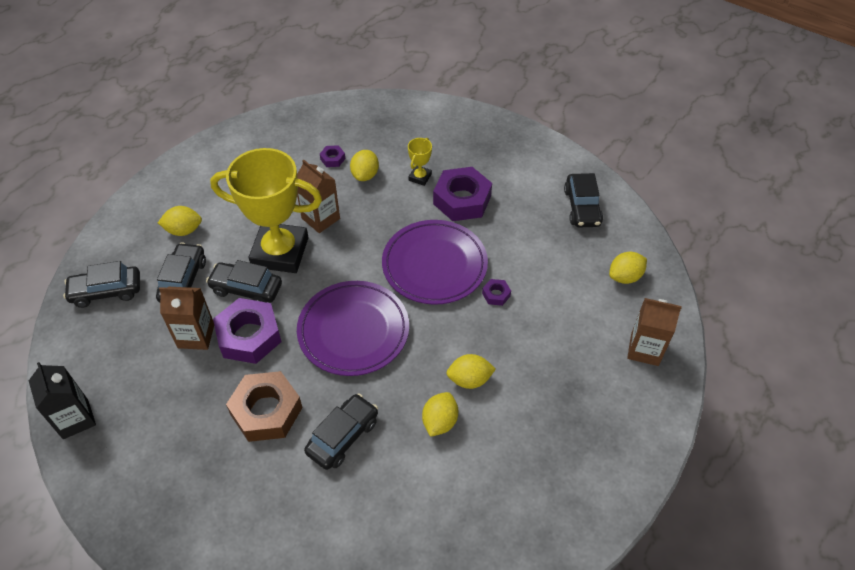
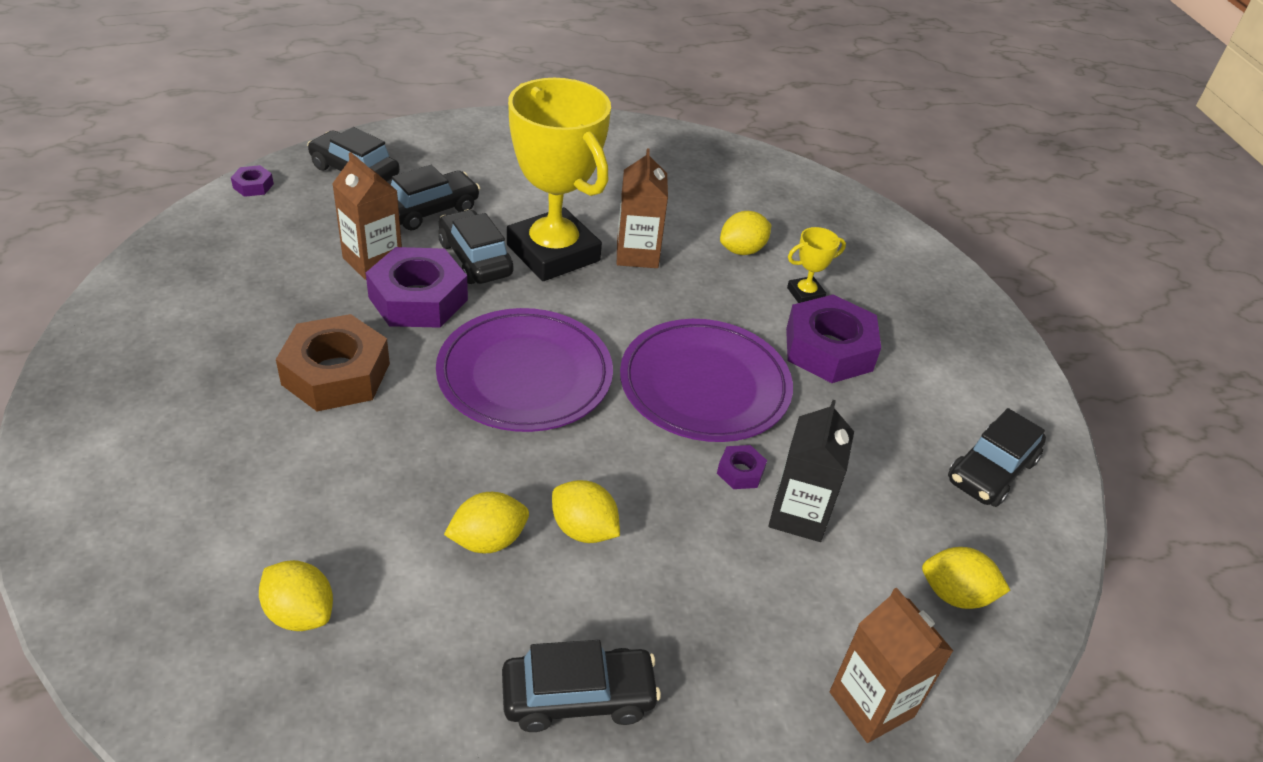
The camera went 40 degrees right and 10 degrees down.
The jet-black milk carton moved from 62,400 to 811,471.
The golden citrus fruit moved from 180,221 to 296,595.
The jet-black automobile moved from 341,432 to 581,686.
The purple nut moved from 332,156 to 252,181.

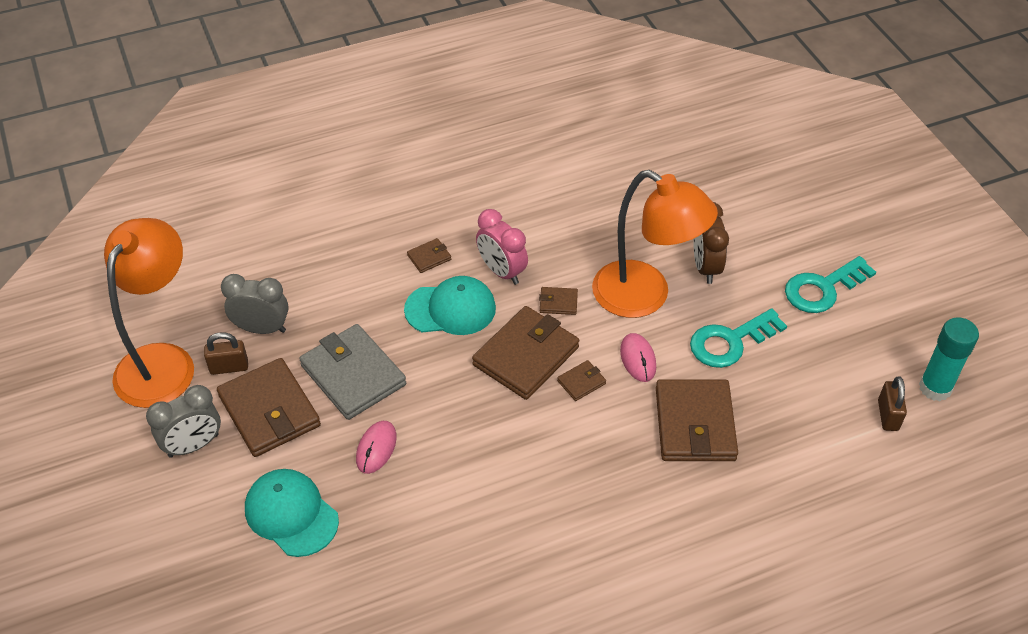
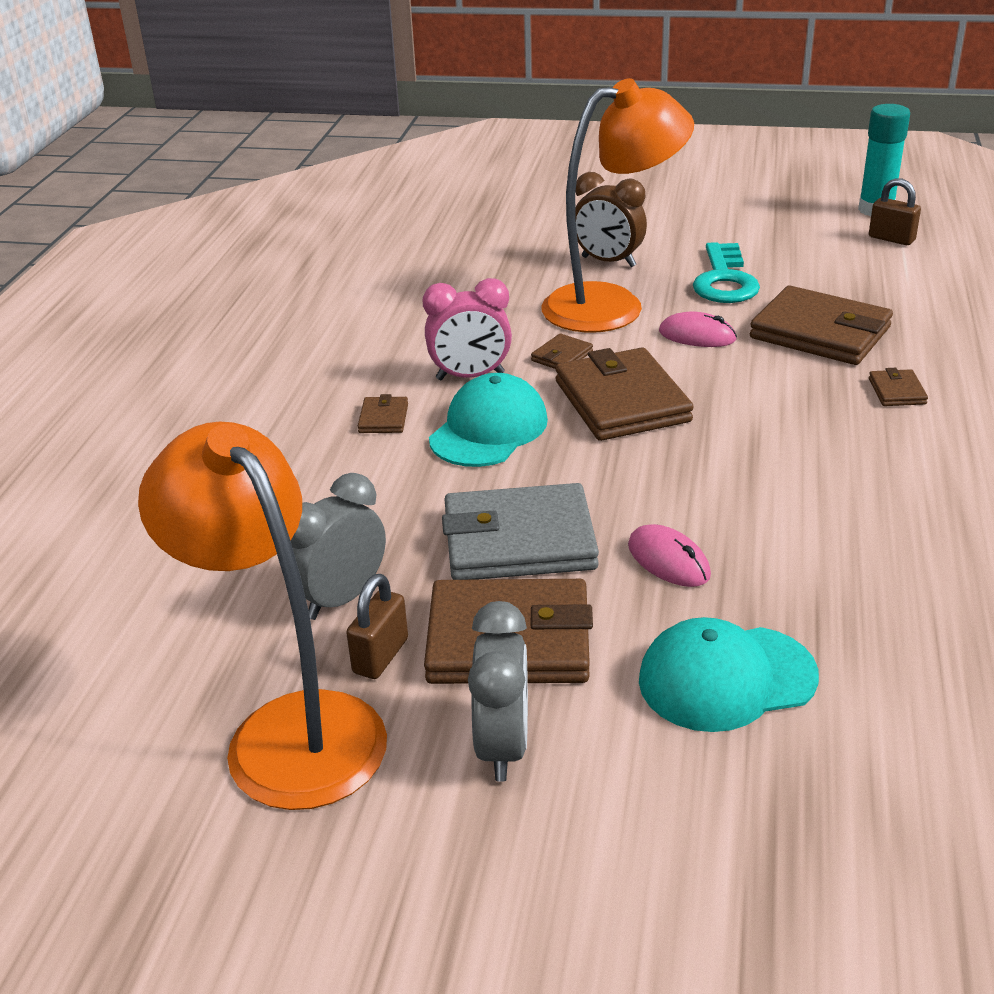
The camera went 55 degrees left and 15 degrees down.
The dark brown billfold moved from 581,380 to 898,387.
The teal door key at 830,284 disappeared.

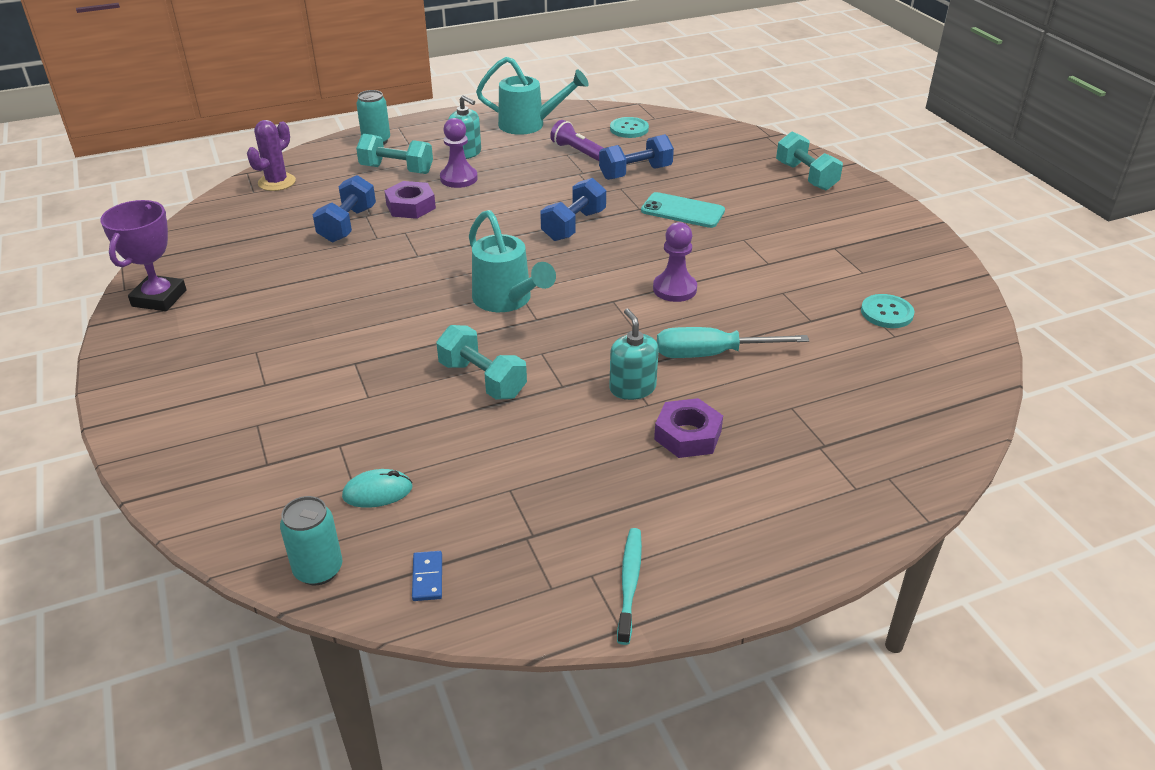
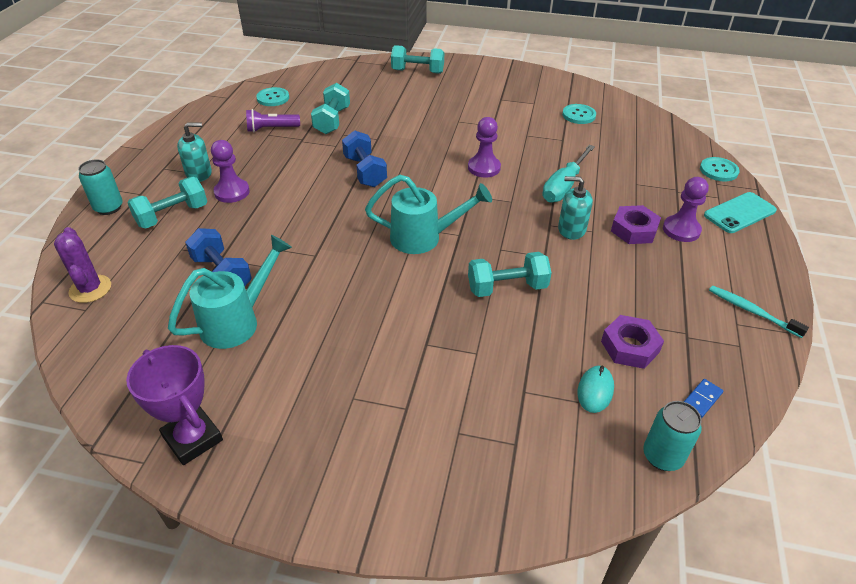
The camera went 55 degrees left and 5 degrees up.
The purple nut moved from 410,200 to 632,342.
The cobalt domino piece at 427,576 turned 75 degrees counterclockwise.
The teal sprinkling can moved from 532,95 to 230,292.
The cobalt hand weight at 636,157 became the teal hand weight at 330,108.
The teal smartphone moved from 683,210 to 740,212.
The purple game pawn at 686,209 appeared.
The teal shirt button at 720,169 appeared.

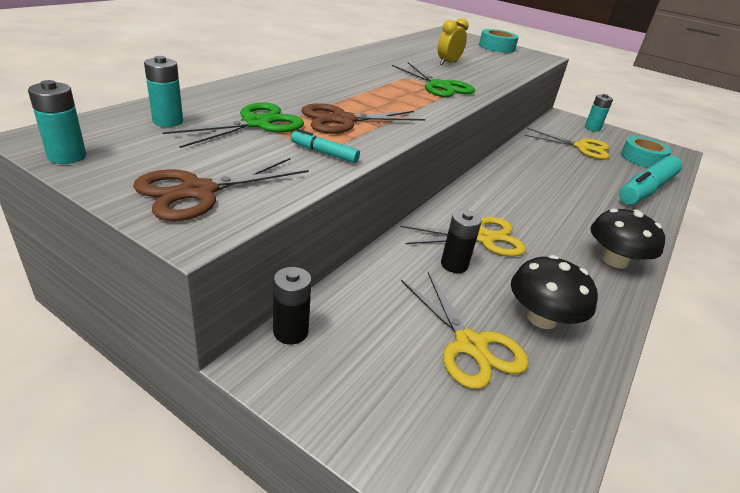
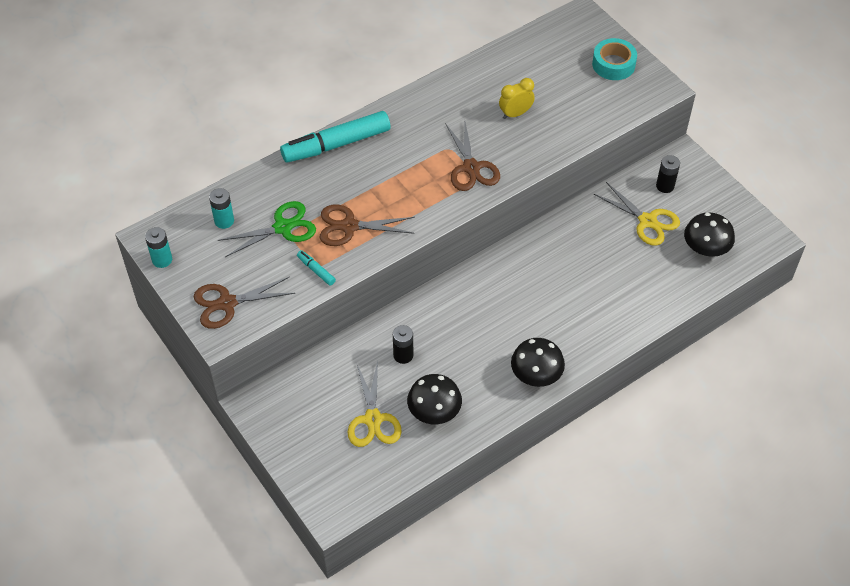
The camera went 25 degrees right and 20 degrees up.
The jet-black power cell moved from 292,305 to 668,174.
The leaf-green shears at 433,79 became the dark brown shears at 472,156.
The golden shears at 463,236 disappeared.
The teal power cell at 599,113 disappeared.
The teal marker moved from 650,180 to 335,137.
The teal roll of tape at 646,152 was replaced by the jet-black mushroom at 709,235.

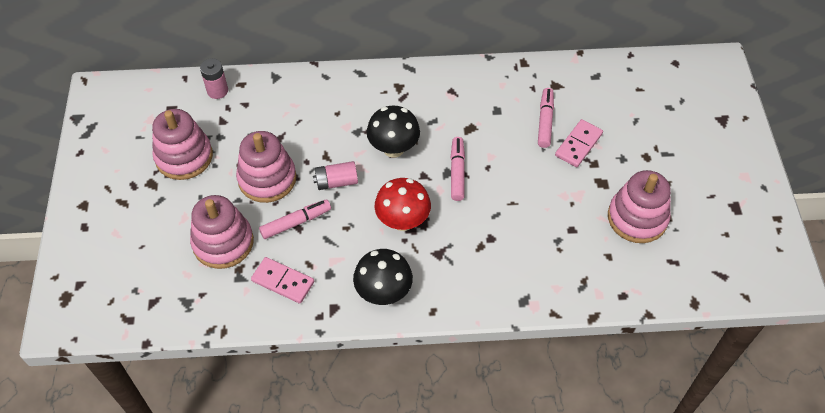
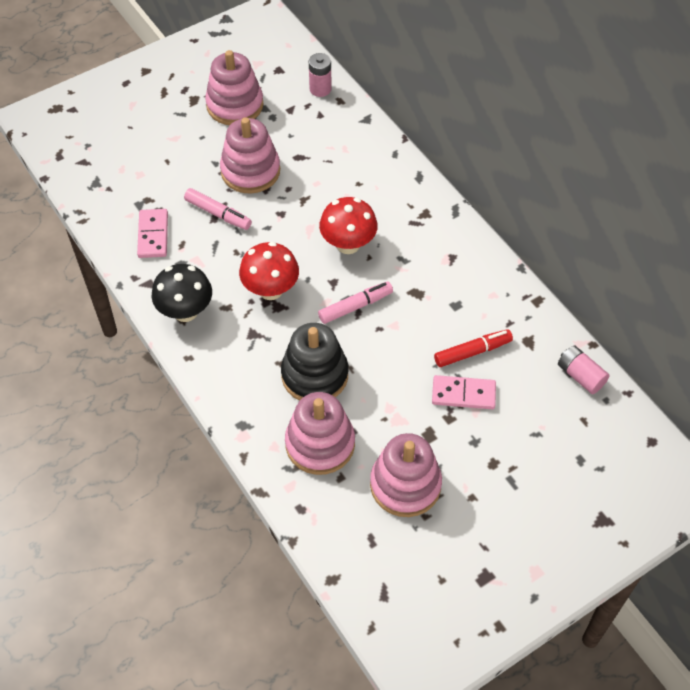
The camera went 60 degrees right and 0 degrees up.
The pink ring stacker moved from 222,232 to 320,433.
The pink power cell moved from 335,175 to 584,369.
The jet-black mushroom at 393,132 became the scarlet mushroom at 348,225.
The pink marker at 546,118 became the scarlet marker at 473,348.
The jet-black ring stacker at 314,362 appeared.

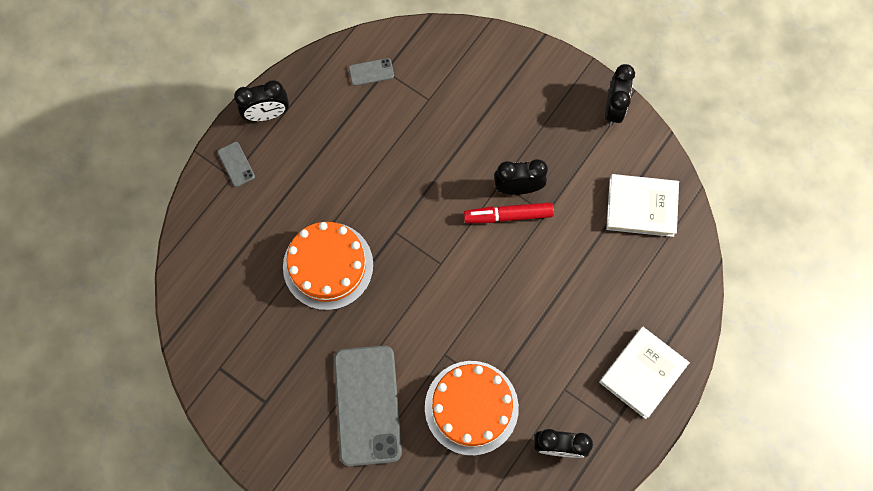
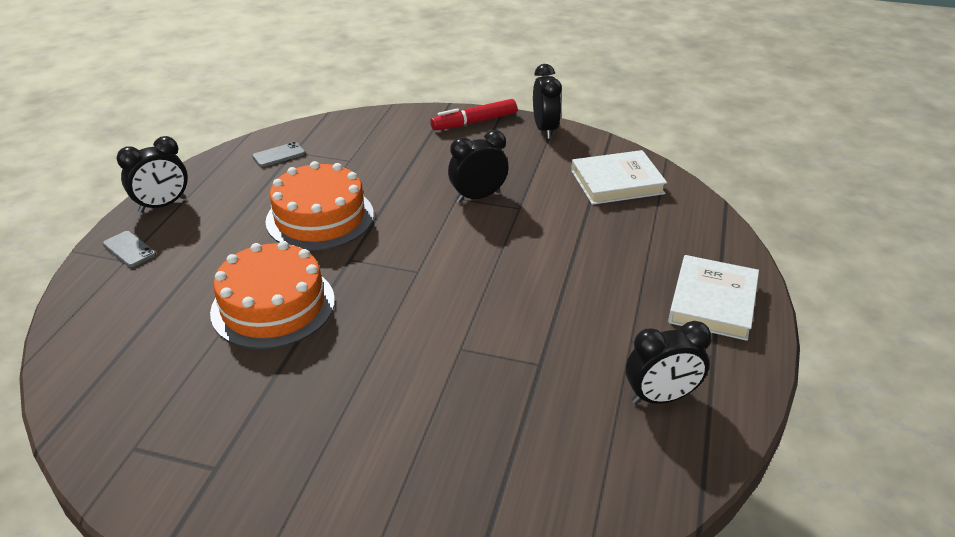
The camera went 20 degrees left and 35 degrees down.
The grey smartphone at 368,405 disappeared.
The bright orange layer cake moved from 472,408 to 320,206.
The scarlet marker moved from 509,212 to 473,115.

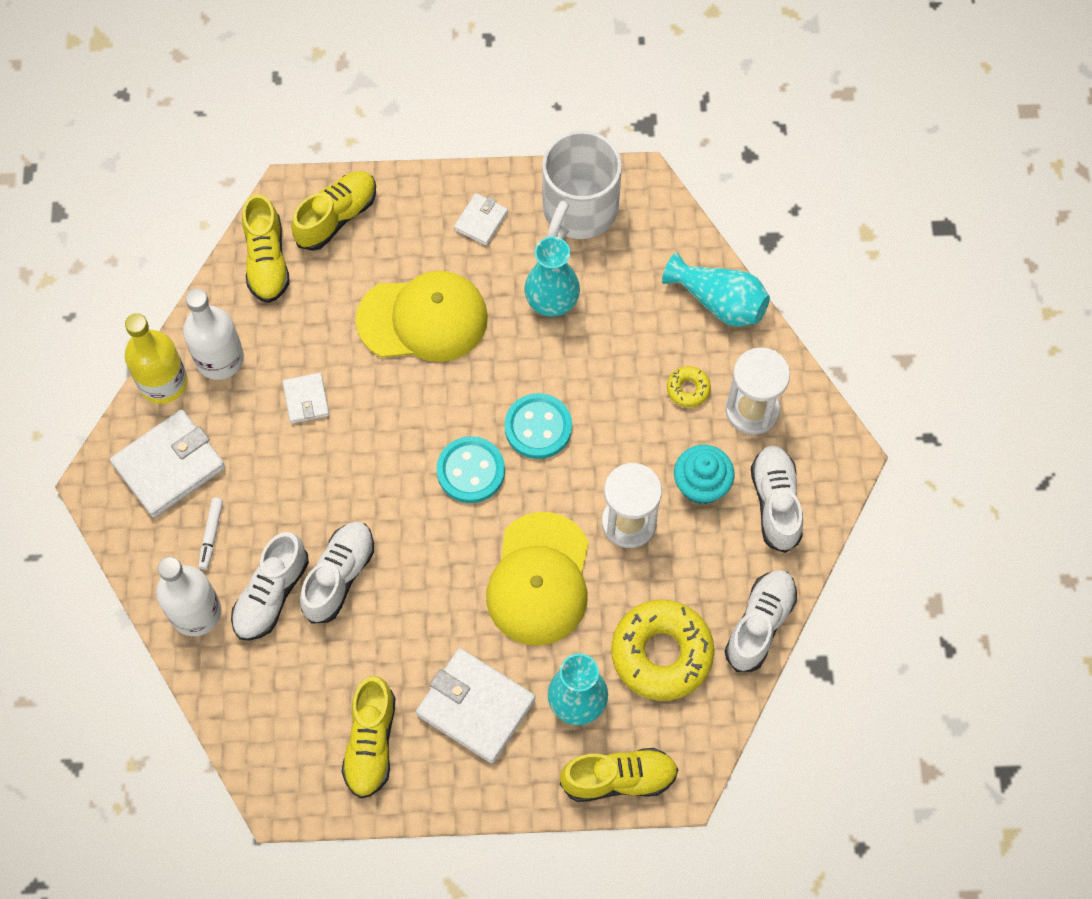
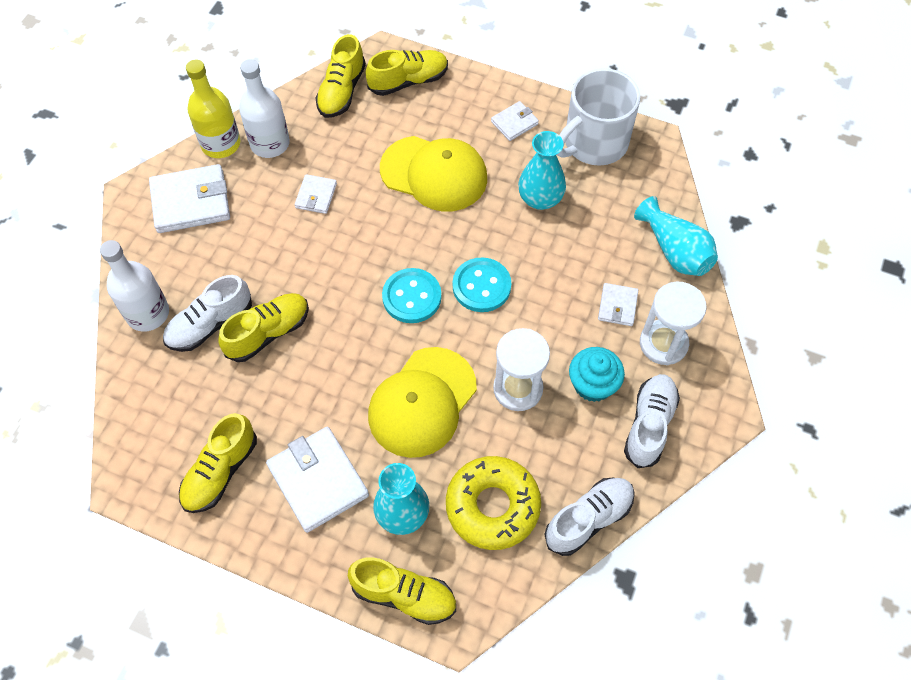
The camera went 25 degrees right and 5 degrees down.
The pure white marker at 210,534 disappeared.
The pure white sneaker at 337,573 became the golden sneaker at 263,327.
The golden donut at 689,387 was replaced by the pure white billfold at 618,304.

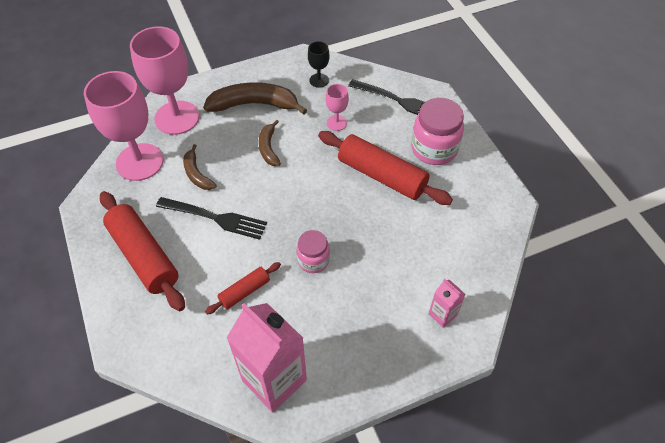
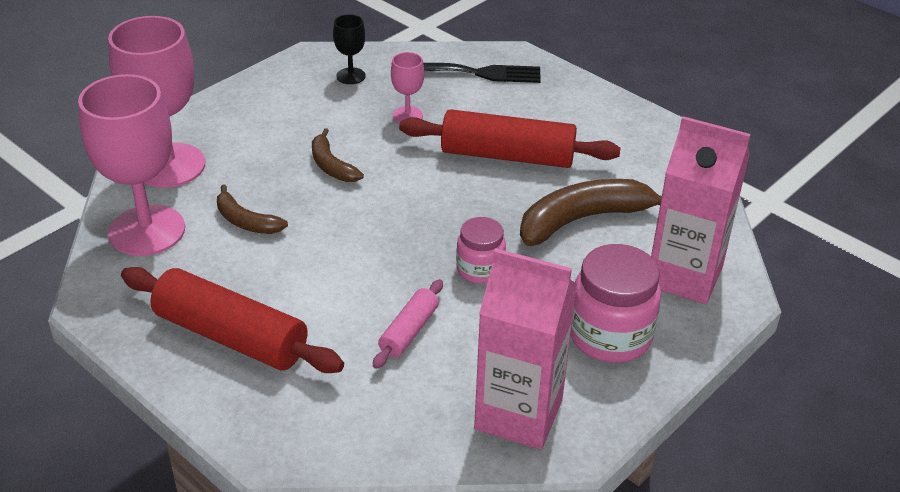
The camera went 25 degrees left and 15 degrees down.
The jet-black table fork at 211,218 disappeared.
The dark brown toy banana moved from 255,98 to 591,212.
The scarlet pastry roller at 243,288 became the pink pastry roller at 408,324.
The pink preserve jar moved from 437,131 to 616,303.
The pink milk carton at 447,303 changed to 2.13 times the size.

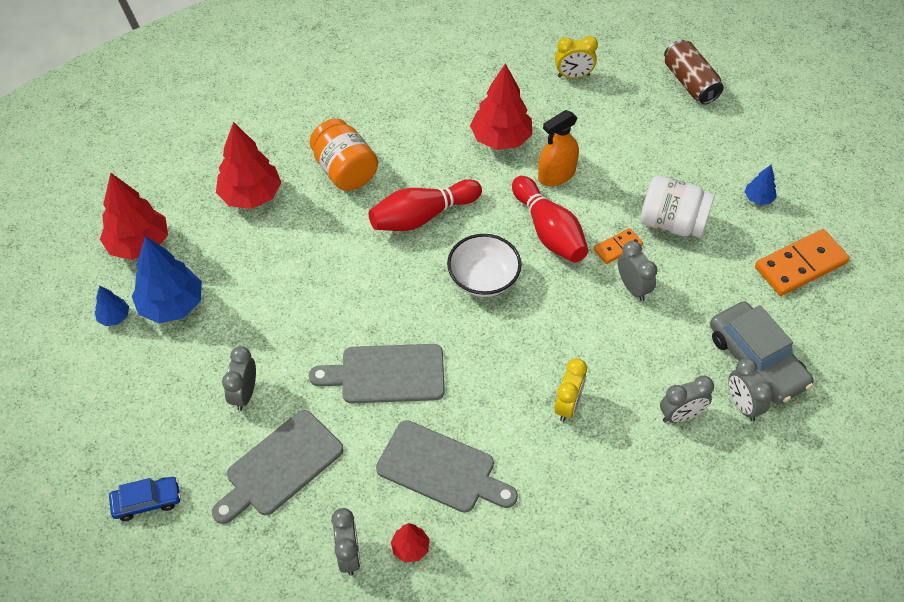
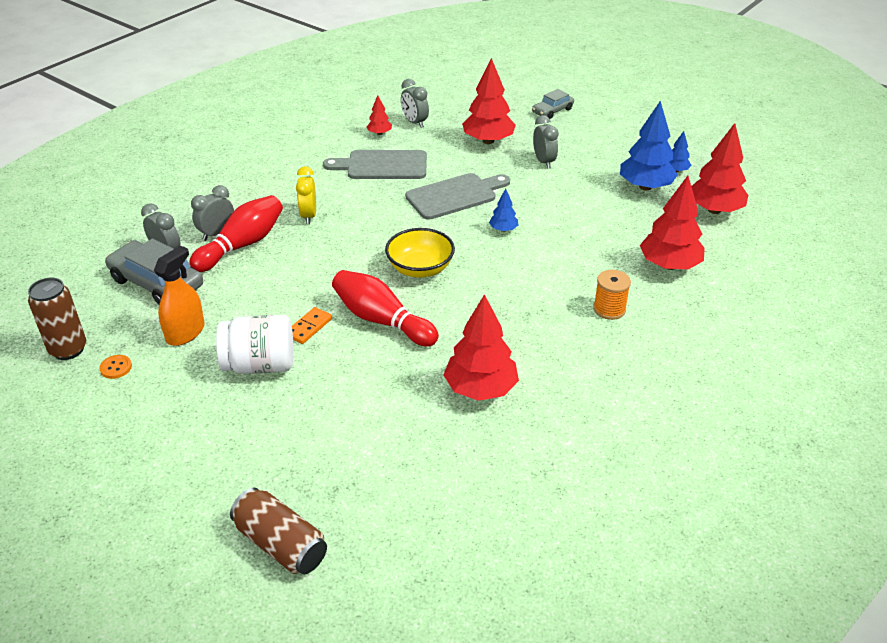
The camera went 155 degrees right and 15 degrees down.
The cobalt automobile at 145,499 became the grey automobile at 553,104.
The grey chopping board at 277,467 was replaced by the scarlet tree at 489,101.
The bright orange preserve jar at 343,154 was replaced by the bright orange reel of thread at 612,295.
The scarlet bowling pin moved from 425,205 to 236,233.
The pure white deep dish at 484,265 became the golden deep dish at 420,253.
The bright orange spray bottle moved from 558,148 to 179,295.
The golden clock at 576,57 disappeared.
The grey clock at 637,271 disappeared.
The cobalt tree moved from 761,185 to 504,210.
The bright orange domino piece at 802,262 was replaced by the bright orange shirt button at 115,367.
The dark brown soda can at 57,319 appeared.

